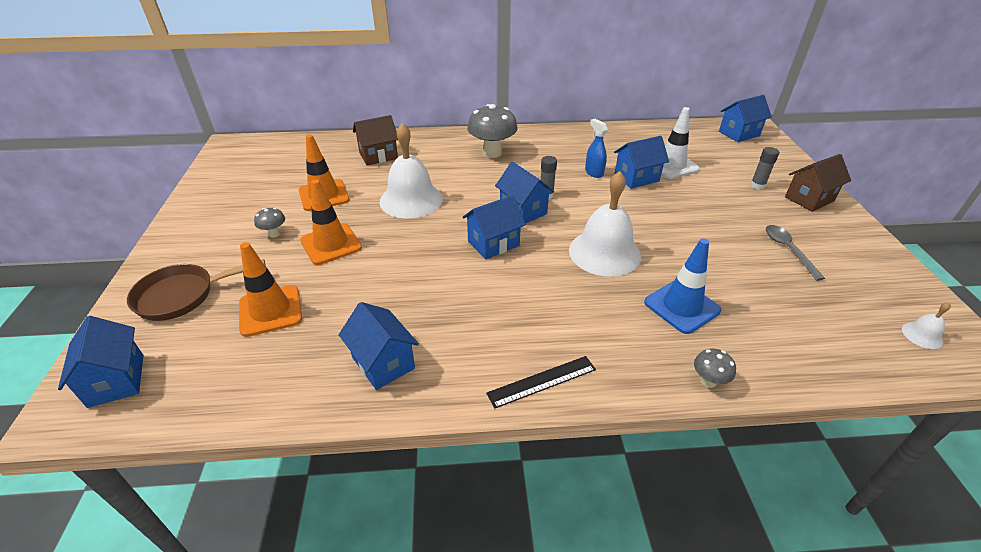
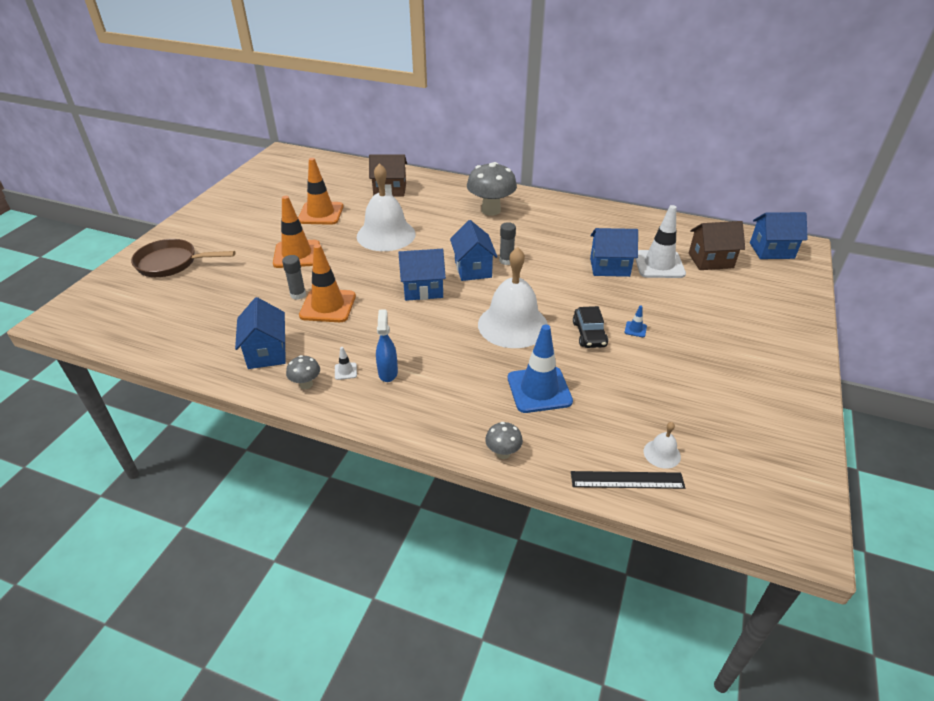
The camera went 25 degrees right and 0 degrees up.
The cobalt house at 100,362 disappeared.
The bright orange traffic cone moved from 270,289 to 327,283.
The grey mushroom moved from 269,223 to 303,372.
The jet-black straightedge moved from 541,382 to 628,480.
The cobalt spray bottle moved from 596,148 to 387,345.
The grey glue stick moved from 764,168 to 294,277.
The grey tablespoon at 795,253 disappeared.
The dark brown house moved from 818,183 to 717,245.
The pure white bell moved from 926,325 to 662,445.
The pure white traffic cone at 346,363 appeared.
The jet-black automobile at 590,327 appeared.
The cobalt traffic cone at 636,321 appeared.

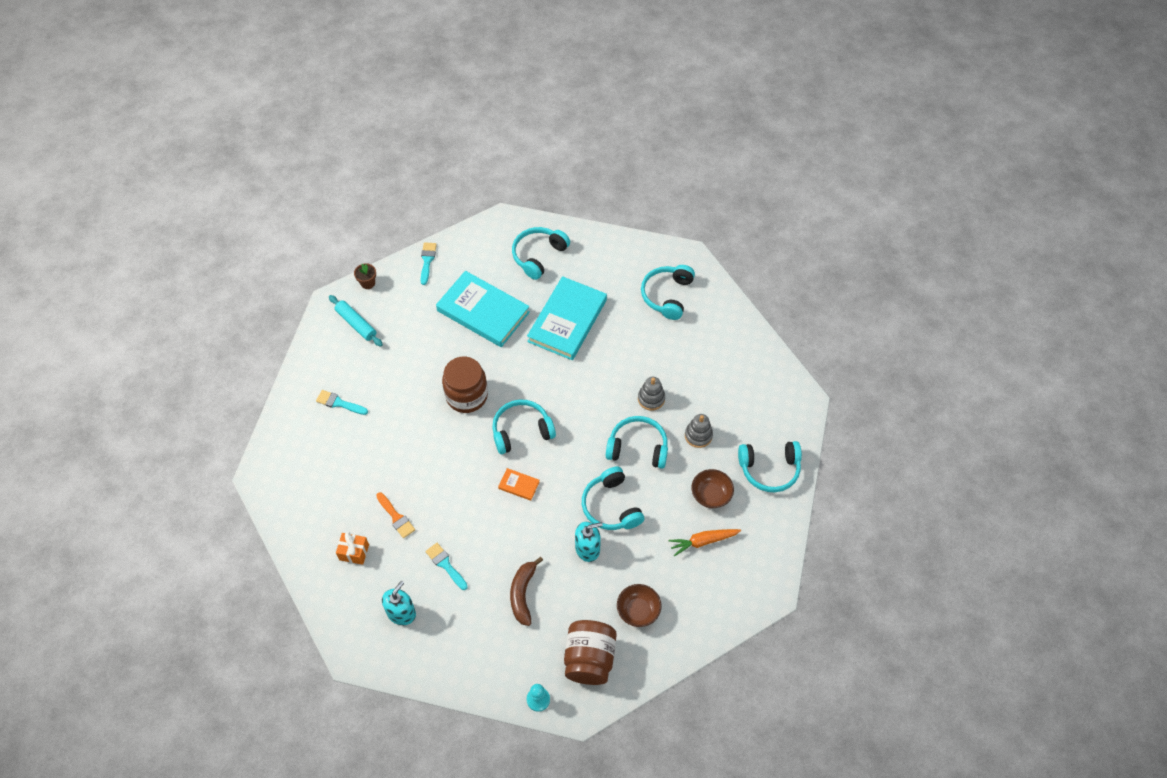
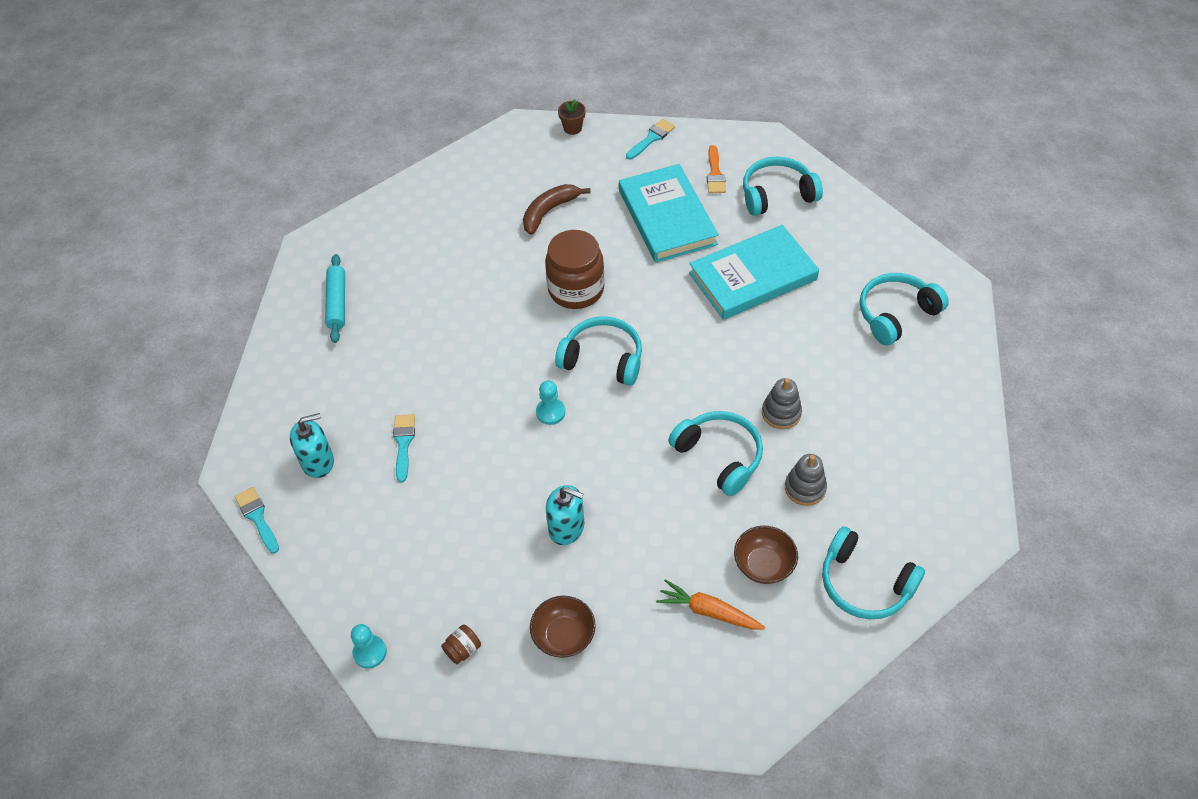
The camera went 40 degrees right and 5 degrees down.
The teal paint brush moved from 342,402 to 257,520.
The teal pastry roller moved from 356,321 to 335,298.
The bright orange gift at 352,548 disappeared.
The bright orange paint brush moved from 395,515 to 716,169.
The bright orange book at 518,484 was replaced by the teal game pawn at 550,403.
The dark brown toy banana moved from 526,591 to 557,209.
The dark brown preserve jar at 590,652 changed to 0.41 times the size.
The teal over-ear headphones at 613,498 disappeared.

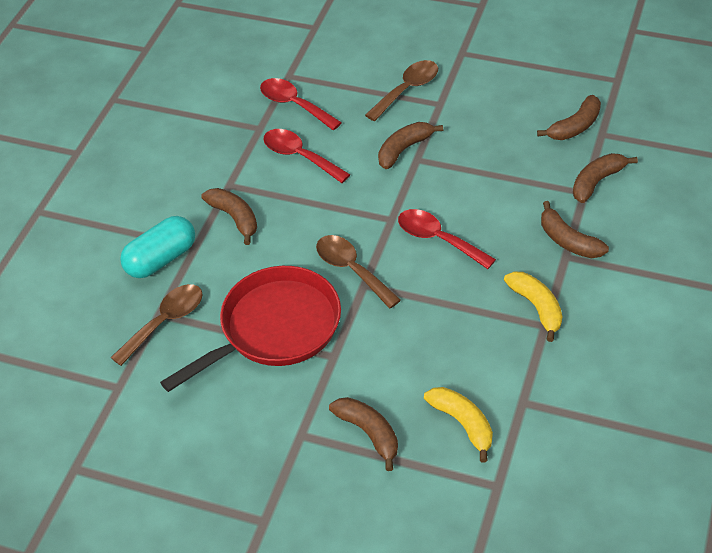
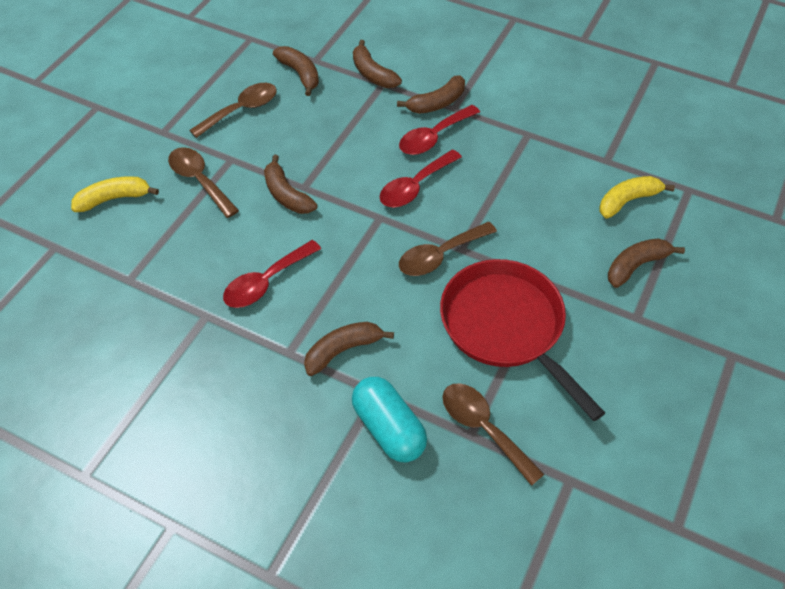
The camera went 85 degrees left and 5 degrees up.
The scarlet tablespoon moved from 301,104 to 439,130.
The golden toy banana moved from 533,306 to 115,194.
The dark brown tablespoon at 233,110 appeared.

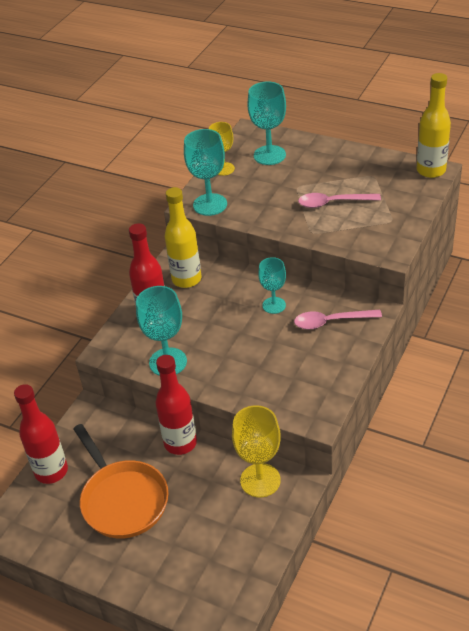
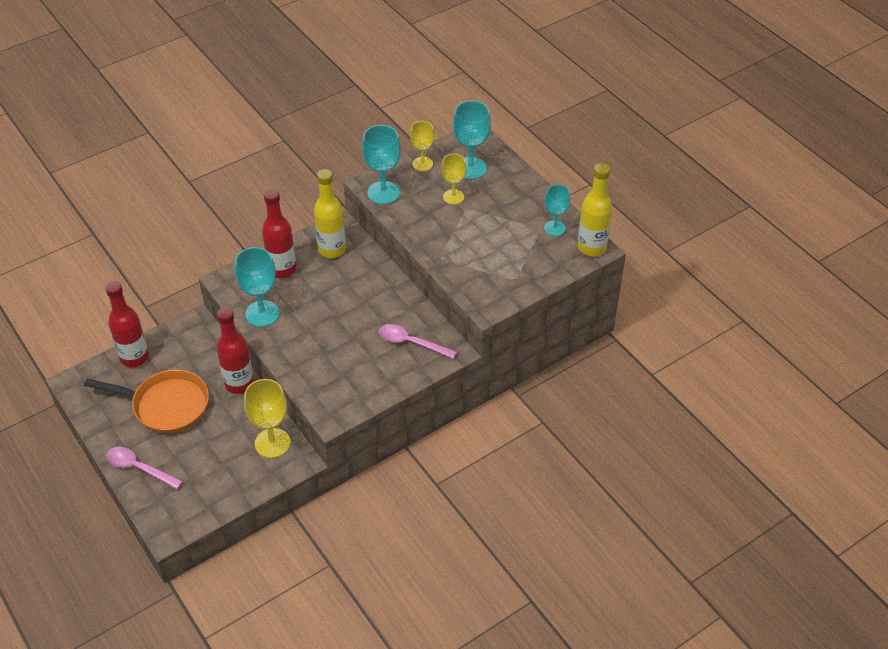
The camera went 25 degrees right and 5 degrees up.
The bright orange frying pan at 121,481 turned 75 degrees counterclockwise.
The teal chalice moved from 272,285 to 557,210.
The pink tablespoon moved from 339,200 to 144,468.
The golden chalice at 454,179 appeared.

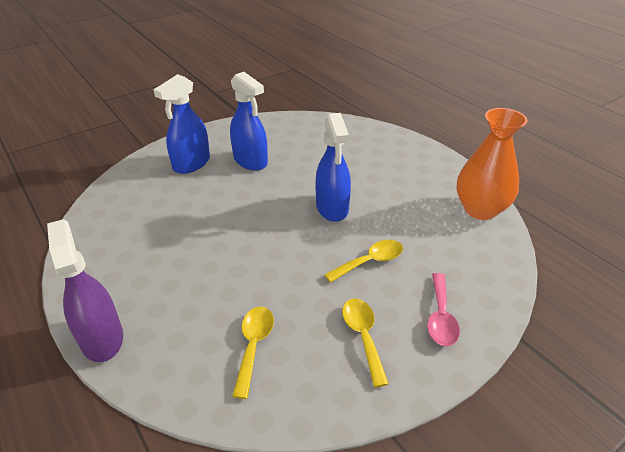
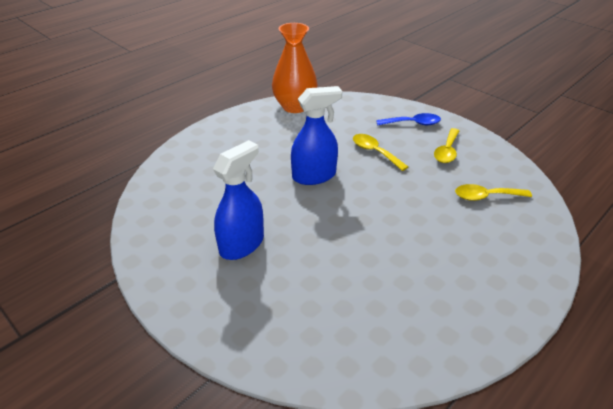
The camera went 100 degrees left and 0 degrees up.
The purple spray bottle at 85,290 disappeared.
The cobalt spray bottle at 181,124 disappeared.
The golden tablespoon at 365,343 turned 45 degrees counterclockwise.
The pink tablespoon at 443,309 became the cobalt tablespoon at 408,119.

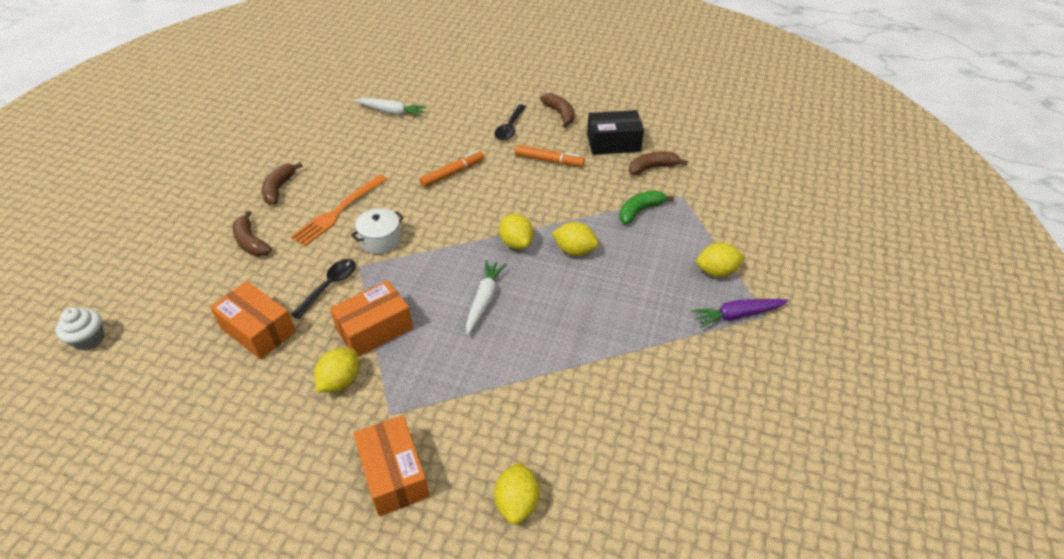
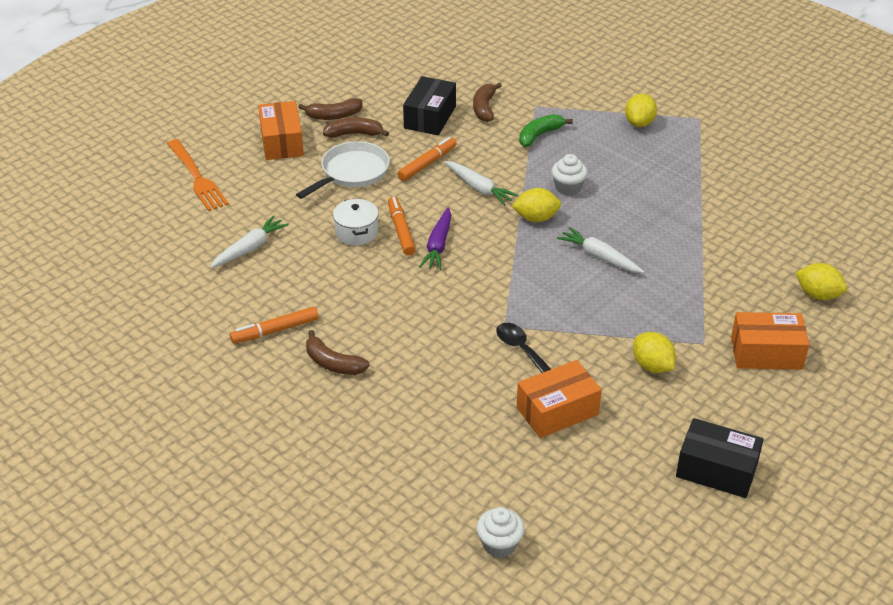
The camera went 65 degrees left and 5 degrees down.
The dark brown toy banana moved from 252,233 to 330,109.
The bright orange table fork moved from 338,210 to 198,175.
The bright orange package moved from 371,318 to 281,130.
The pure white pot moved from 377,231 to 356,222.
The jet-black tablespoon at 510,122 was replaced by the pure white frying pan at 343,170.
The golden citrus fruit at 575,239 was replaced by the pure white cupcake at 569,175.
The leaf-green toy banana at 646,207 turned 60 degrees clockwise.
The purple root vegetable moved from 740,313 to 435,238.
The bright orange marker at 274,325 appeared.
The pure white root vegetable at 481,183 appeared.
The jet-black package at 720,458 appeared.

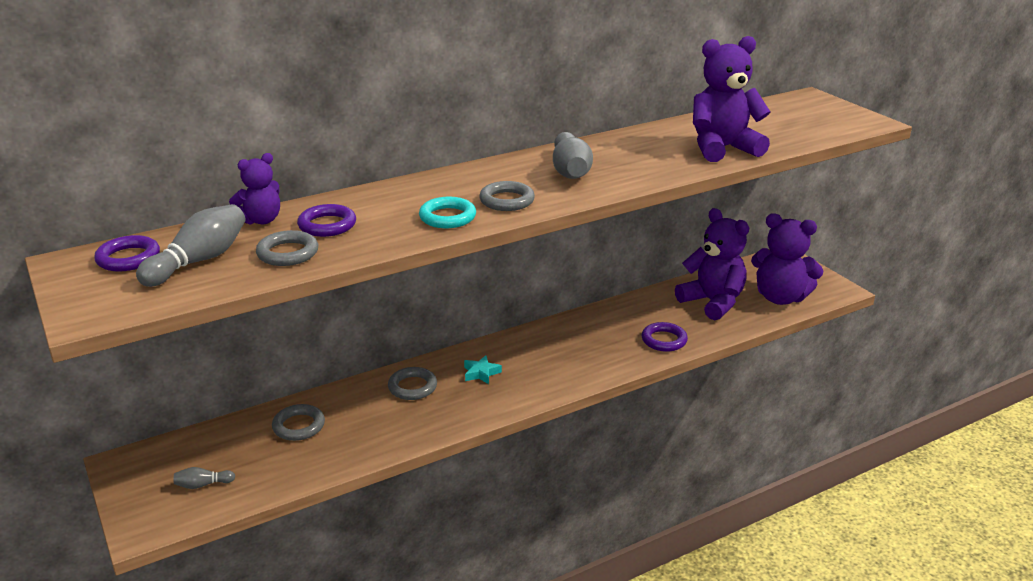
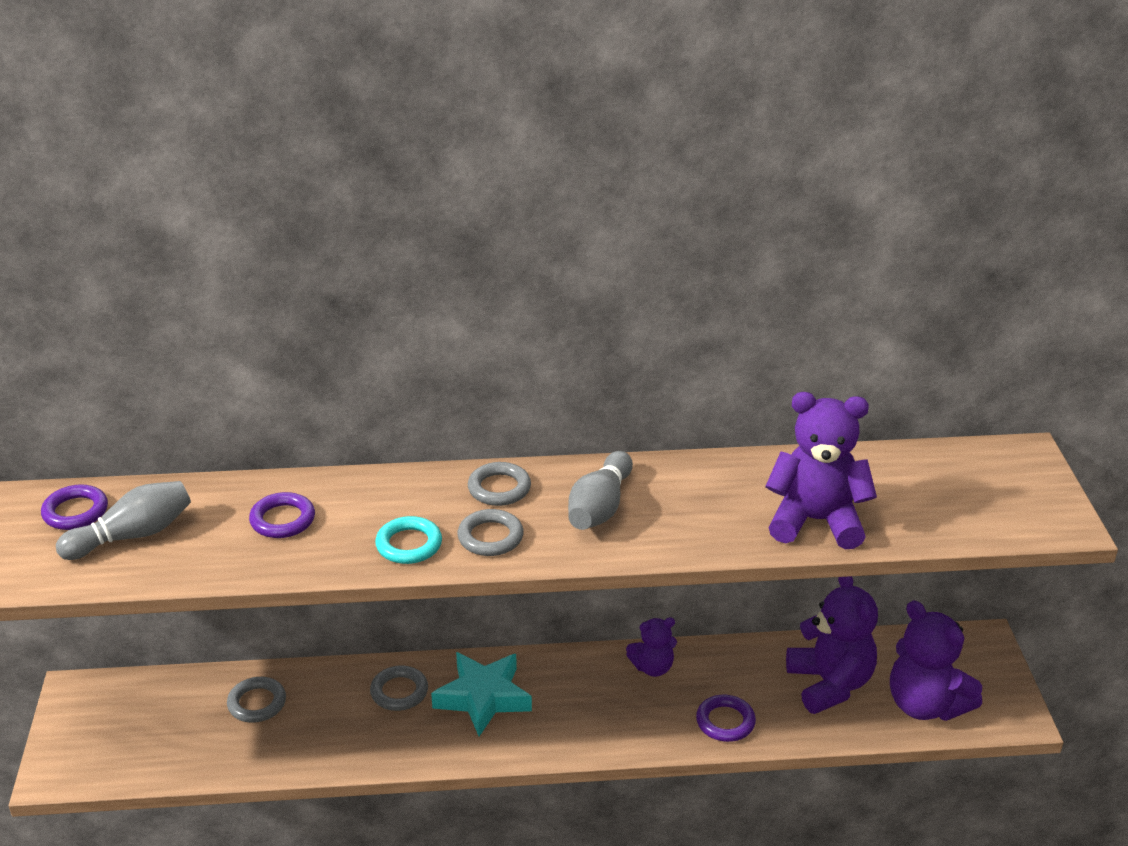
The camera went 25 degrees right and 5 degrees up.
The grey bowling pin at 204,478 disappeared.
The purple teddy moved from 254,189 to 651,647.
The grey hoop moved from 287,248 to 499,484.
The teal five-pointed star at 483,369 changed to 2.11 times the size.

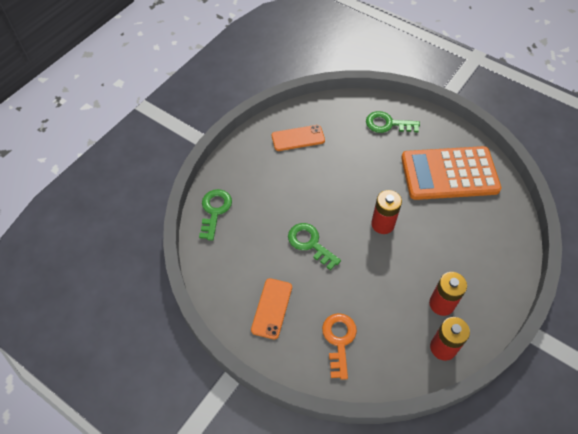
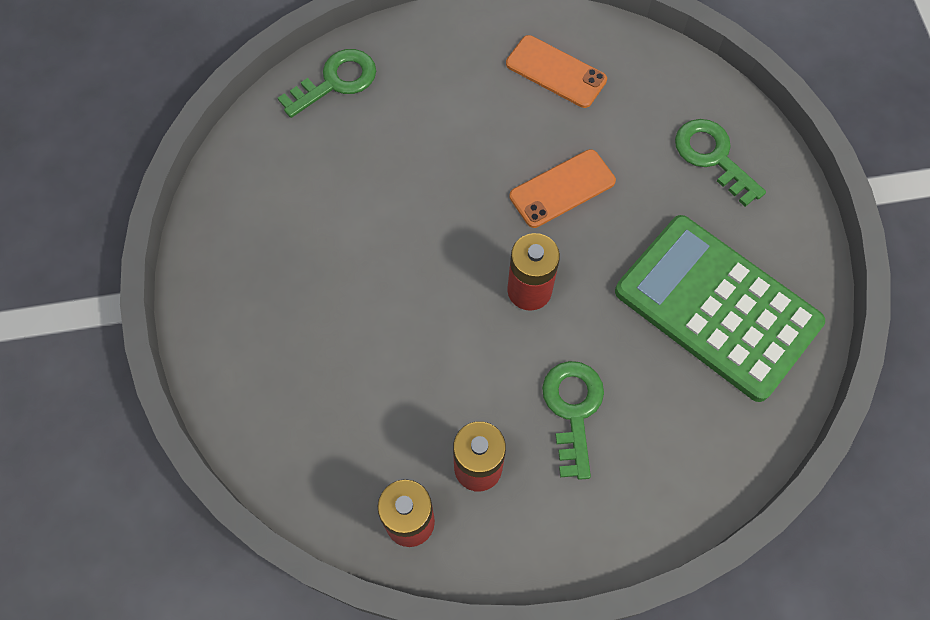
The camera went 45 degrees right and 10 degrees up.
The bright orange smartphone moved from 271,308 to 562,188.
The leaf-green door key moved from 314,246 to 573,420.
The bright orange door key at 339,346 disappeared.
The bright orange pocket calculator at 451,173 became the leaf-green pocket calculator at 720,308.

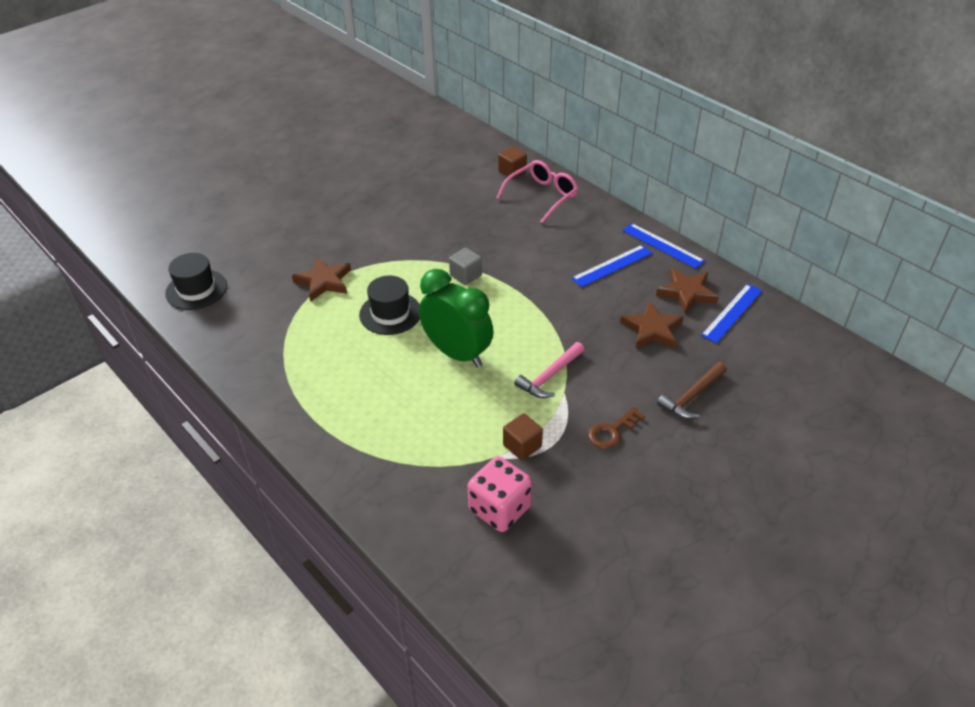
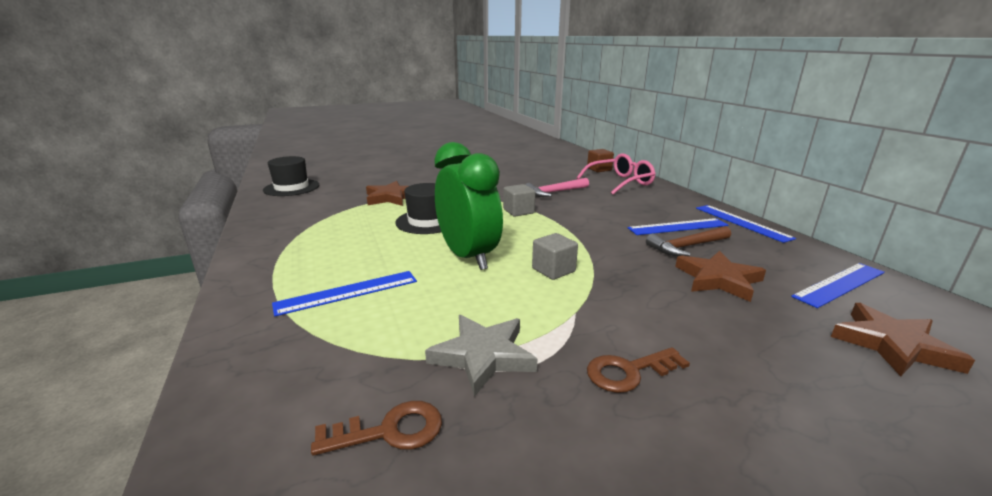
The camera went 20 degrees right and 20 degrees down.
The pink die at 500,494 was replaced by the dark brown door key at 376,428.
The dark brown block at 523,437 was replaced by the grey five-pointed star at 481,356.
The pink carpenter's hammer moved from 549,370 to 557,187.
The dark brown five-pointed star moved from 687,291 to 903,339.
The dark brown carpenter's hammer moved from 692,390 to 688,241.
The cobalt straightedge at 344,293 appeared.
The grey block at 555,256 appeared.

